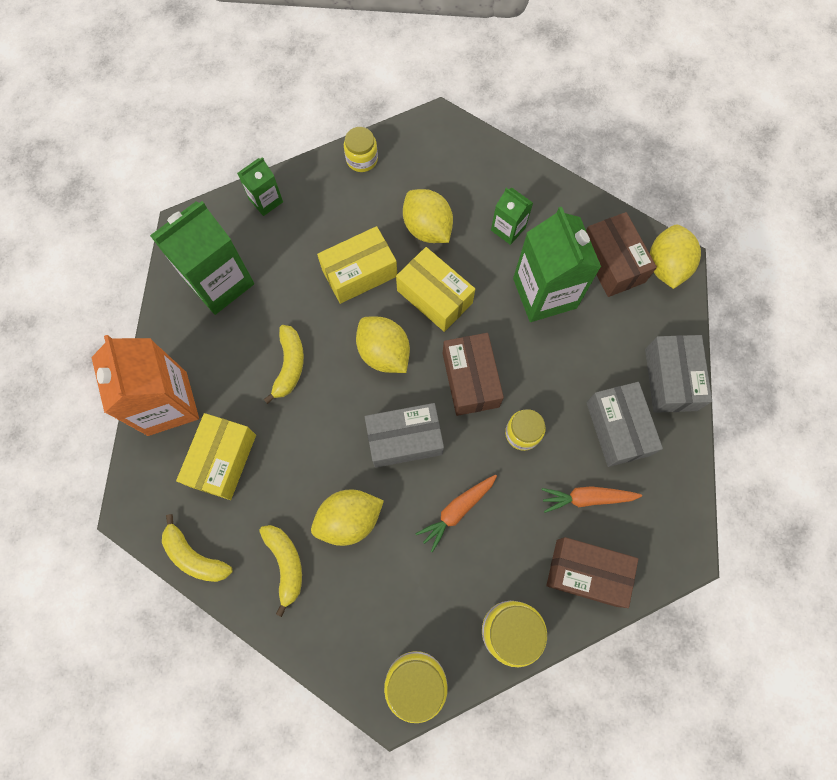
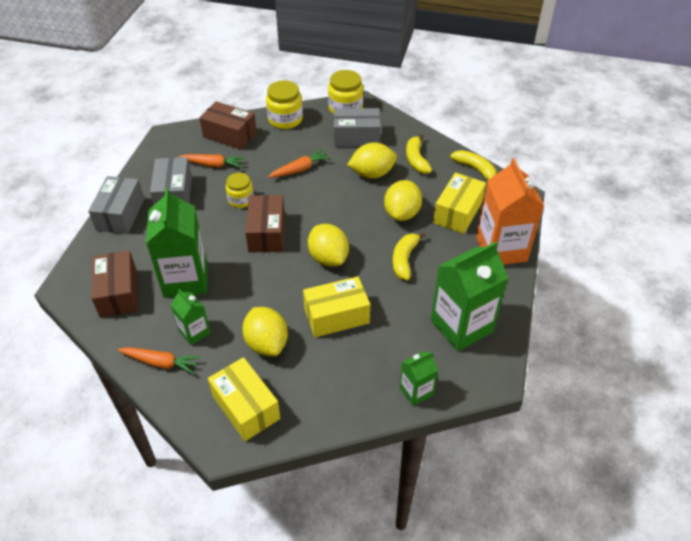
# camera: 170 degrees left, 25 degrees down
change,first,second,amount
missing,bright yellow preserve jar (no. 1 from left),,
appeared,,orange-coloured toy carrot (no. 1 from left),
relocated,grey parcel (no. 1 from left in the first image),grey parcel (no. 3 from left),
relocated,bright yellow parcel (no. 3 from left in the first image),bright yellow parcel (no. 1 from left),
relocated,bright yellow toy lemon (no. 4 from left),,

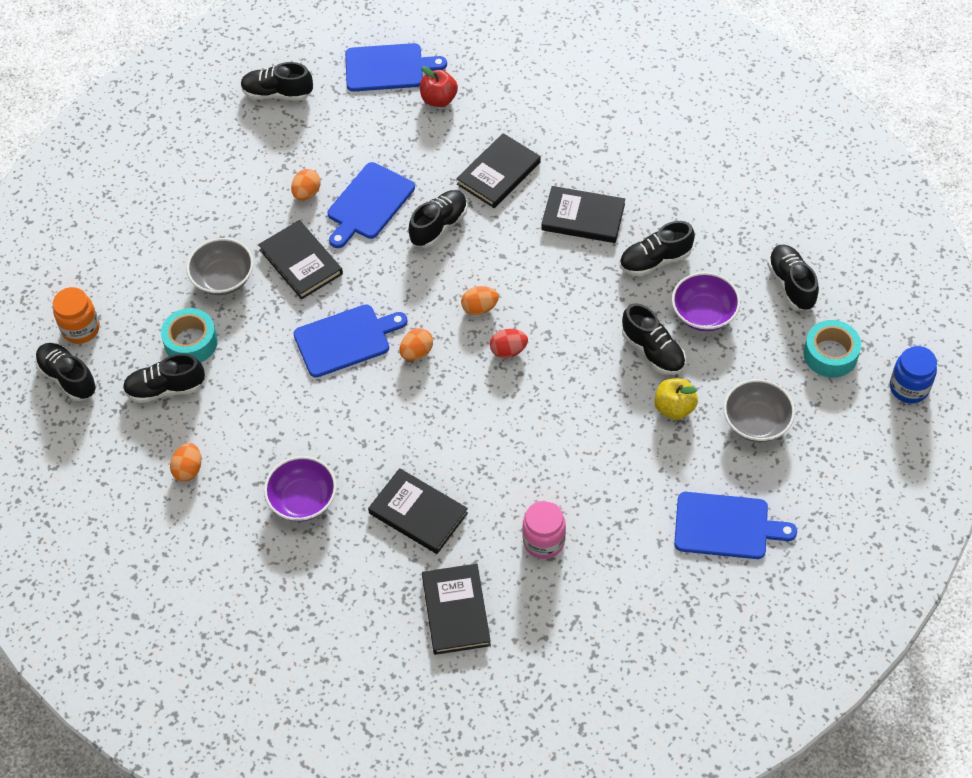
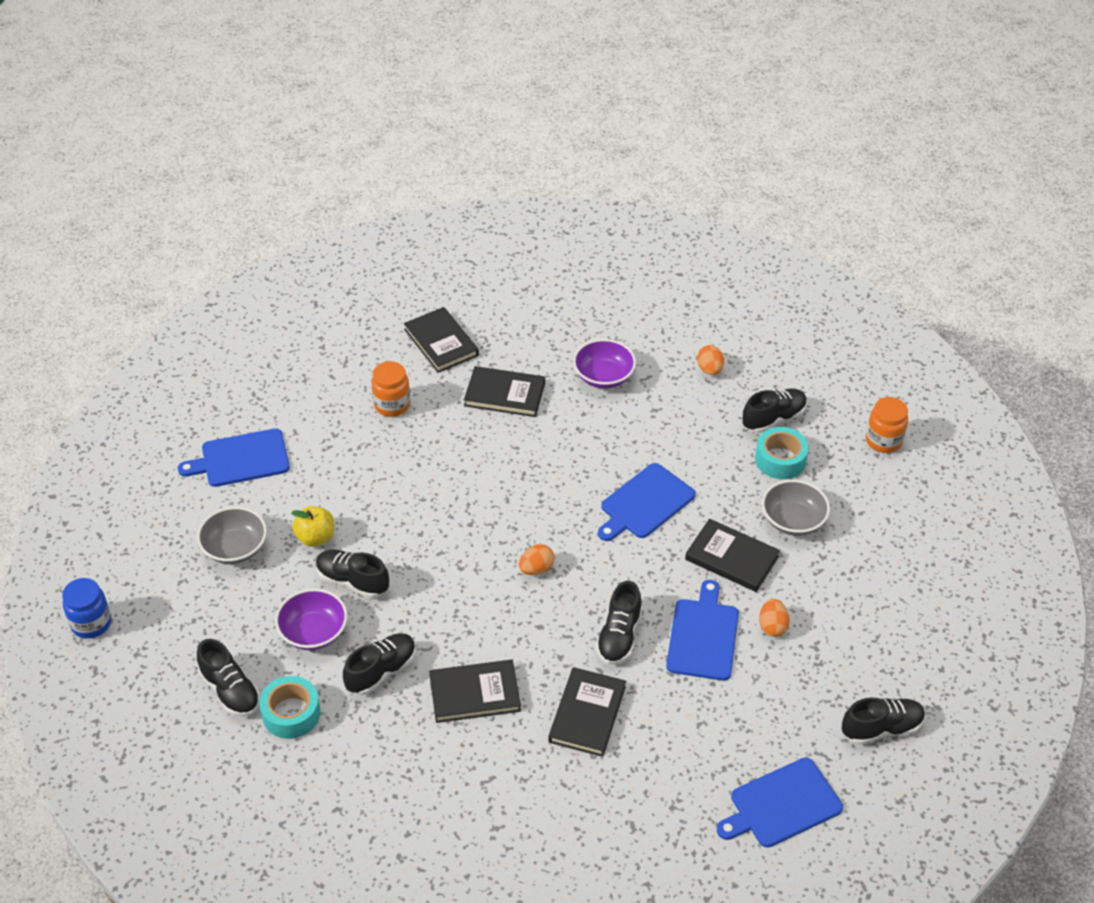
# camera: 155 degrees right, 10 degrees down
change,first,second,amount
missing,black shoe (no. 1 from left),,
missing,orange-coloured egg (no. 3 from left),,
missing,red apple,,
missing,red egg,,
relocated,teal roll of tape (no. 2 from left in the first image),teal roll of tape (no. 1 from left),
colour,pink preserve jar,orange-coloured preserve jar (no. 1 from left),

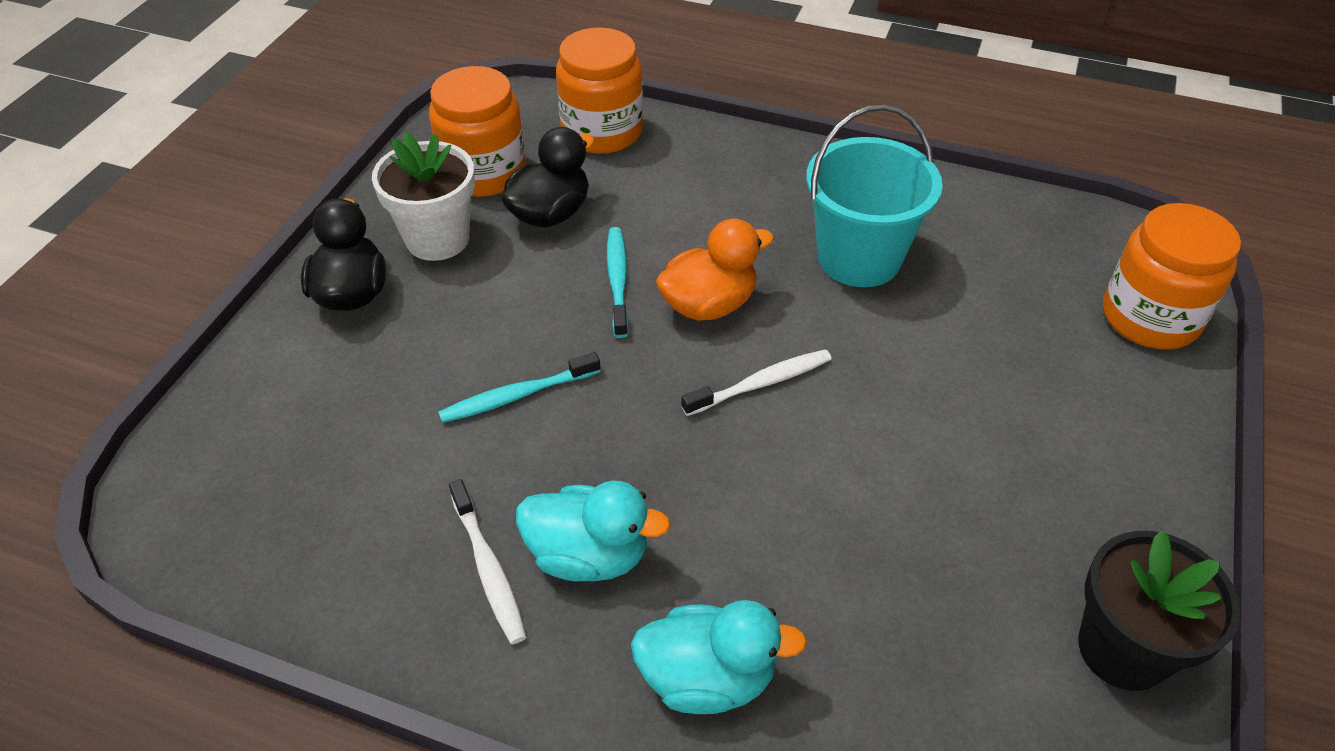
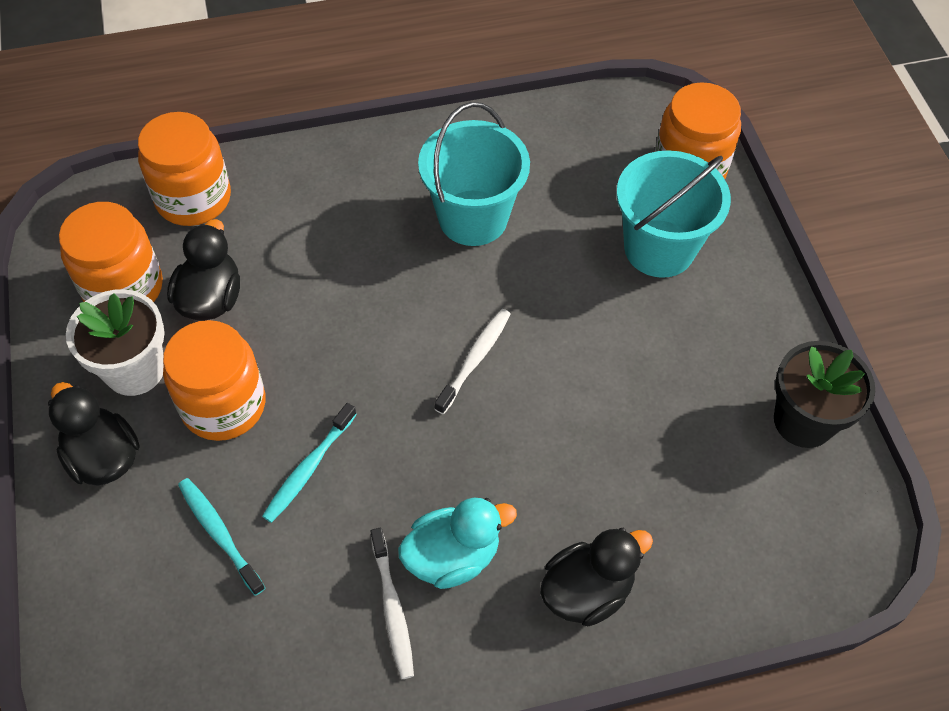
# camera: 35 degrees left, 10 degrees up
change,first,second,amount
missing,orange-coloured toy duck,,
appeared,,orange-coloured preserve jar (no. 3 from left),
appeared,,teal pail (no. 2 from left),
relocated,teal tooth brush (no. 2 from left in the first image),teal tooth brush (no. 1 from left),
colour,teal toy duck (no. 2 from left),black toy duck (no. 3 from left),
spun,pure white tooth brush (no. 1 from left),,45 degrees clockwise

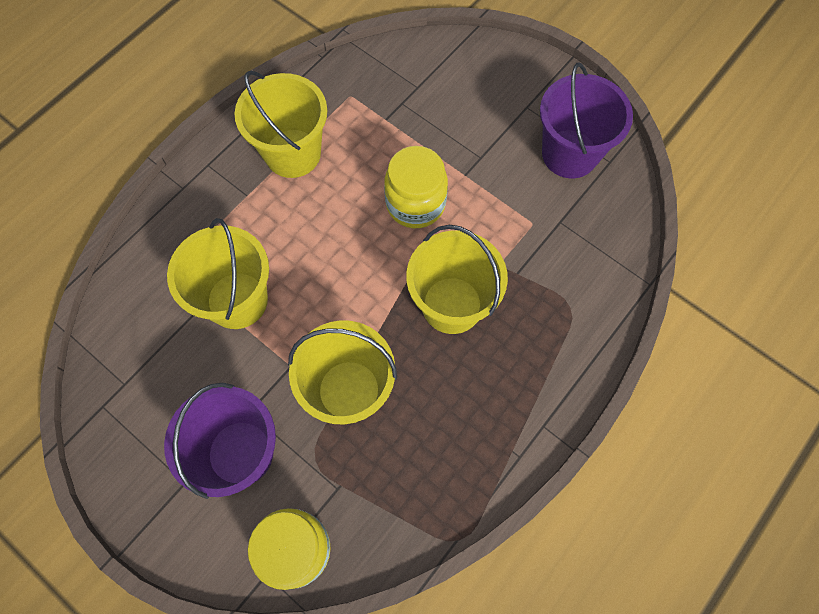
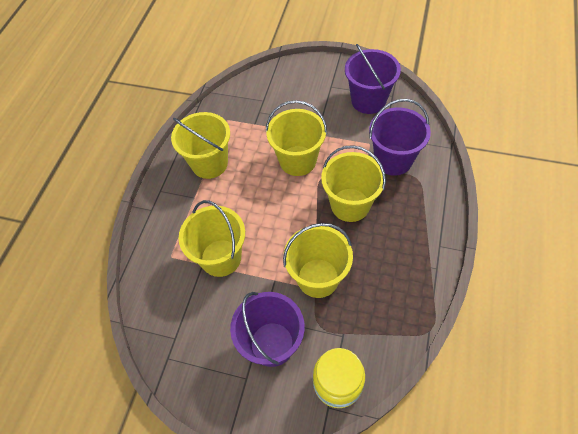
# camera: 20 degrees left, 10 degrees down
change,first,second,amount
appeared,,royal purple pail (no. 3 from left),
exchanged,bright yellow preserve jar (no. 2 from left),bright yellow pail (no. 3 from left),

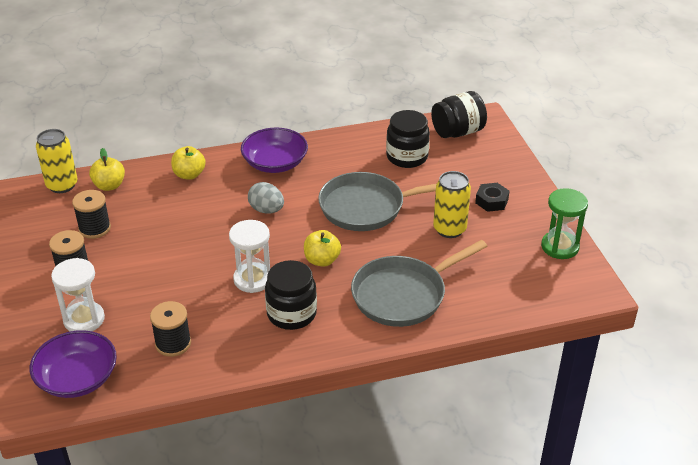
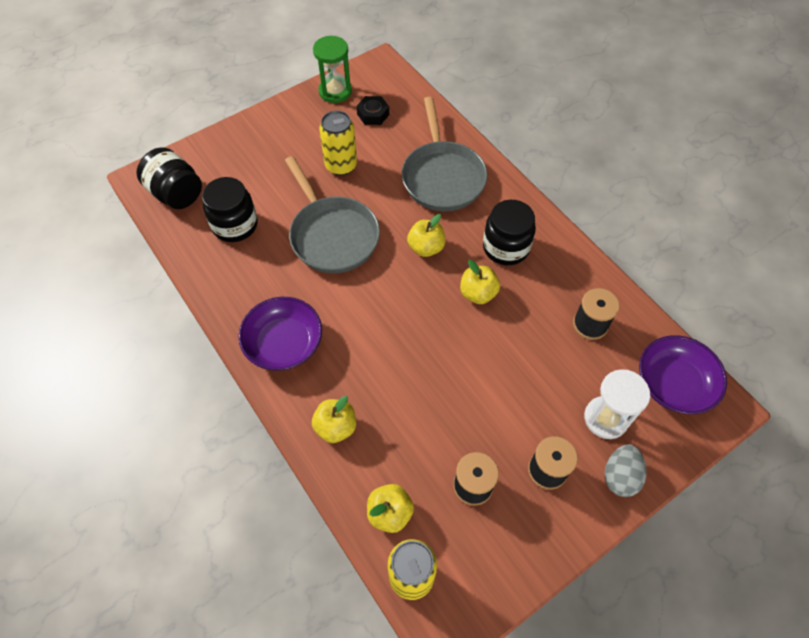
# camera: 110 degrees left, 20 degrees up
change,first,second,amount
relocated,grey egg,,
relocated,black hex nut,,
exchanged,pure white hourglass (no. 2 from left),bright yellow apple (no. 4 from left),
spun,grey frying pan (no. 2 from left),,45 degrees clockwise

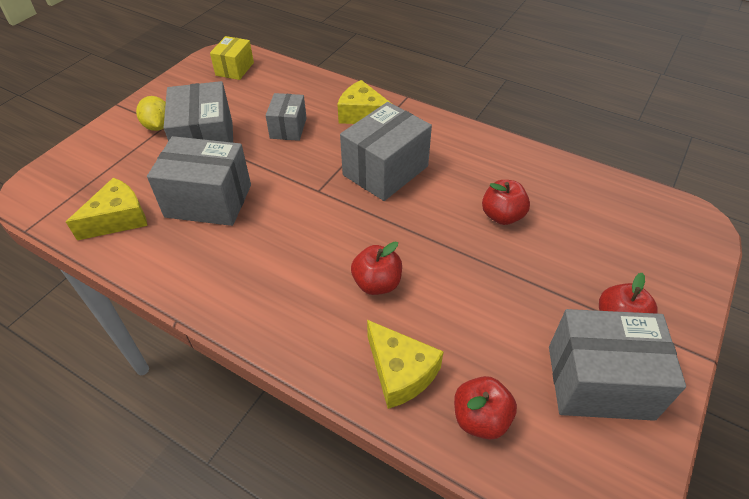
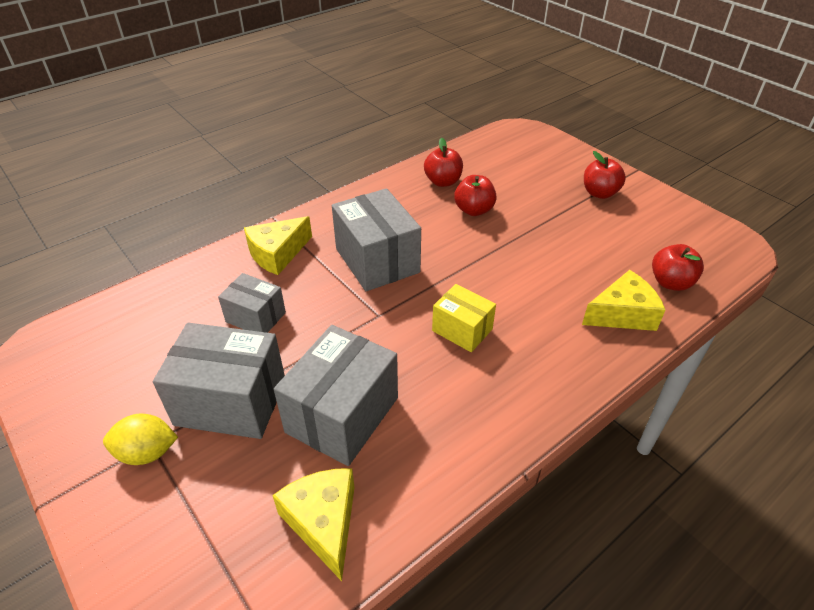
# camera: 70 degrees left, 5 degrees down
change,first,second,amount
missing,grey parcel (no. 5 from left),,
relocated,bright yellow parcel,,
relocated,red apple (no. 1 from left),,

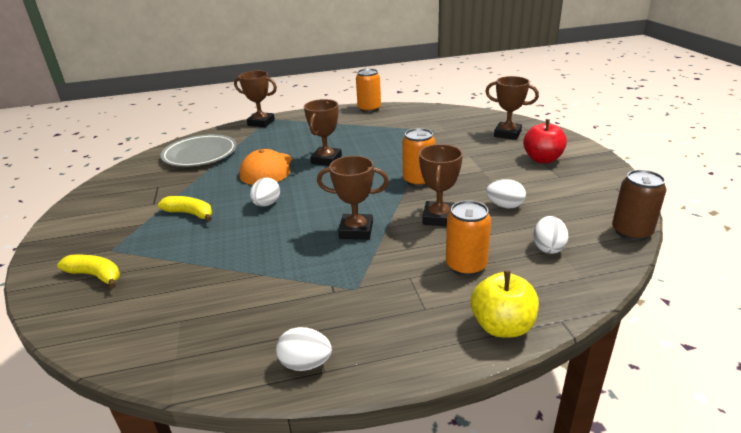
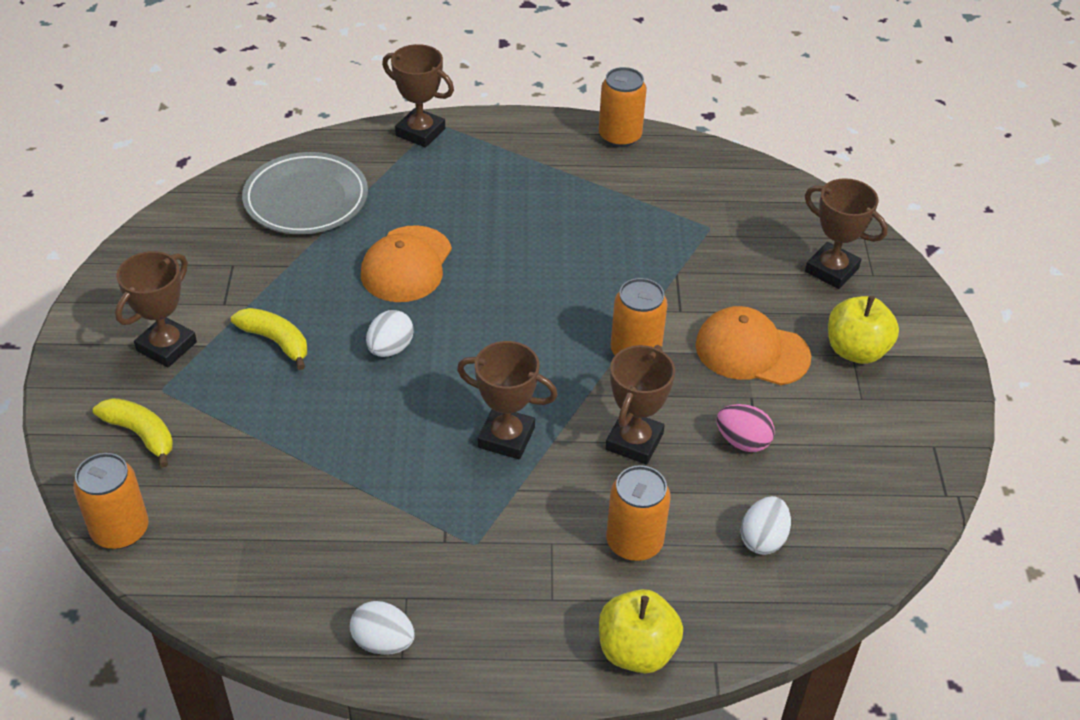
# camera: 10 degrees right, 15 degrees up
change,first,second,amount
missing,brown can,,
appeared,,orange-coloured can (no. 1 from left),
appeared,,orange-coloured cap (no. 2 from left),
relocated,brown prize cup (no. 2 from left in the first image),brown prize cup (no. 1 from left),
colour,pure white egg (no. 3 from left),pink egg,
colour,red apple,bright yellow apple (no. 2 from left),

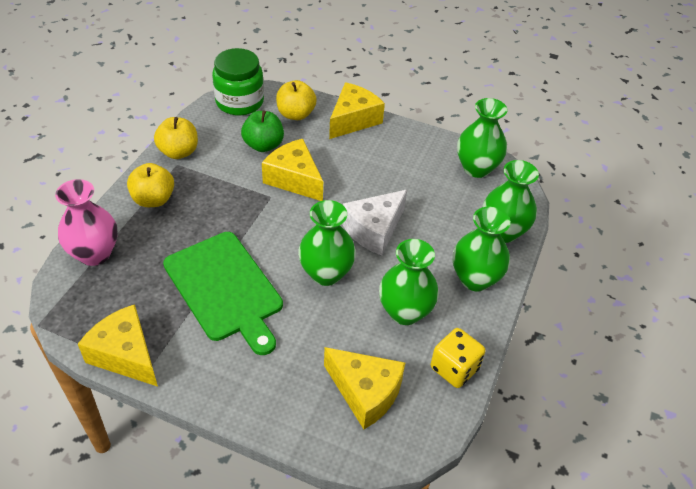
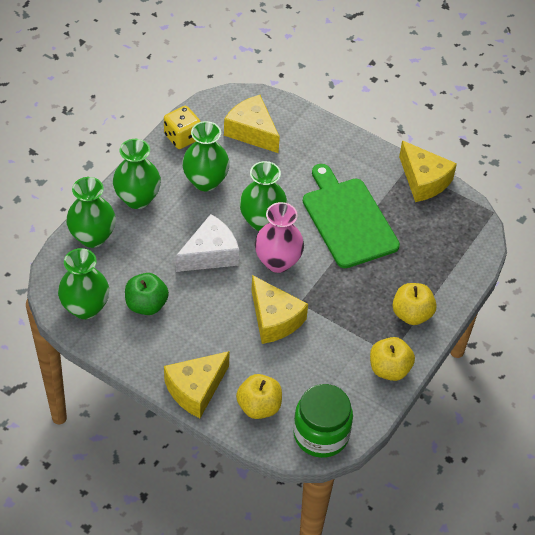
# camera: 170 degrees left, 5 degrees up
change,first,second,amount
relocated,pink flower vase,,
relocated,emerald apple,,

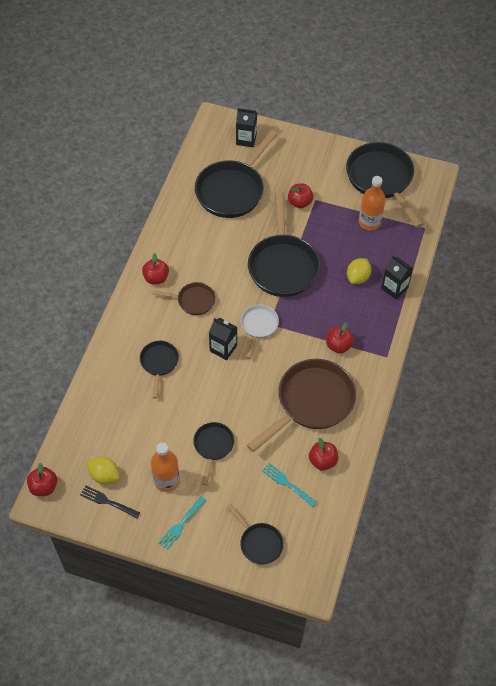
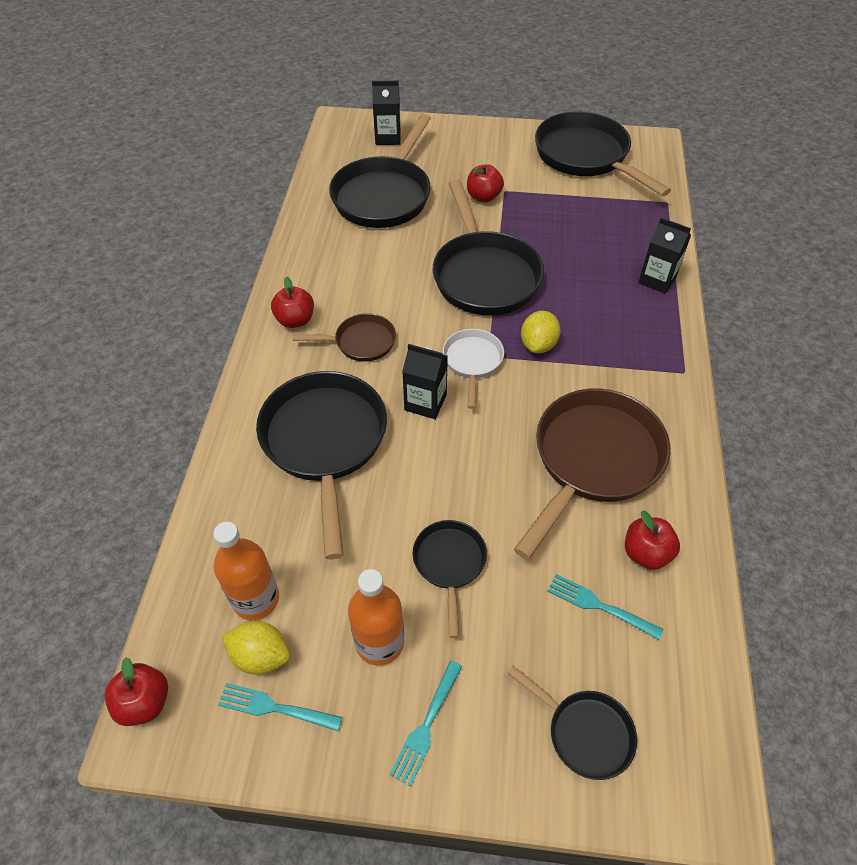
# camera: 10 degrees left, 5 degrees down
change,first,second,amount
missing,red apple (no. 5 from left),,
relocated,bright yellow toy lemon (no. 2 from left),,
relocated,orange-coloured flask (no. 2 from left in the first image),orange-coloured flask (no. 1 from left),
colour,black dinner fork,teal dinner fork (no. 1 from left),
size,black frying pan (no. 1 from left),,x1.94

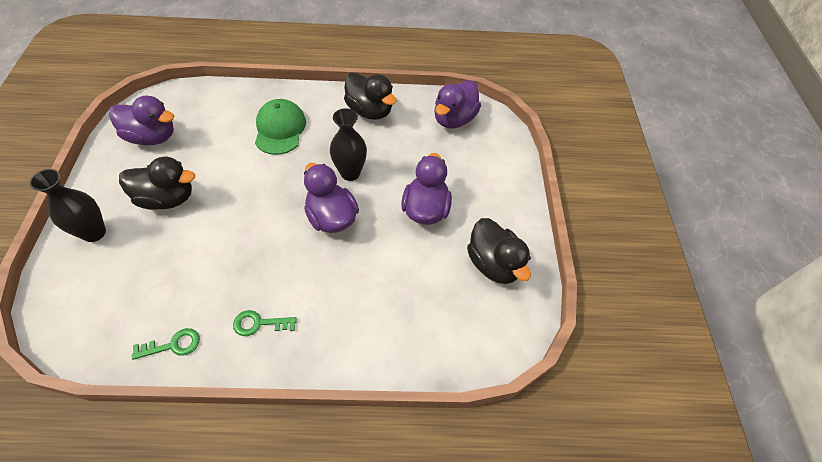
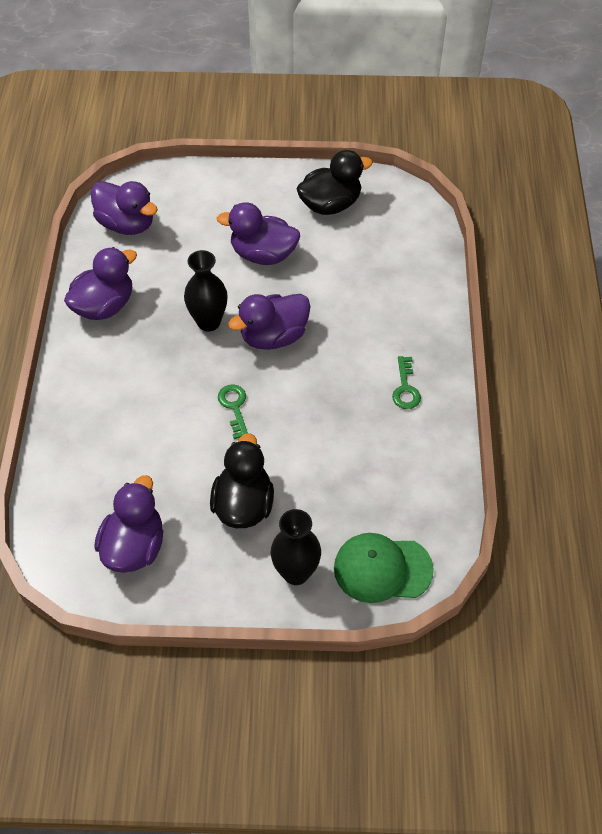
# camera: 85 degrees left, 0 degrees up
change,first,second,amount
relocated,emerald key (no. 1 from left),,
relocated,emerald cap,,
colour,black toy duck (no. 2 from left),royal purple toy duck (no. 1 from left),

